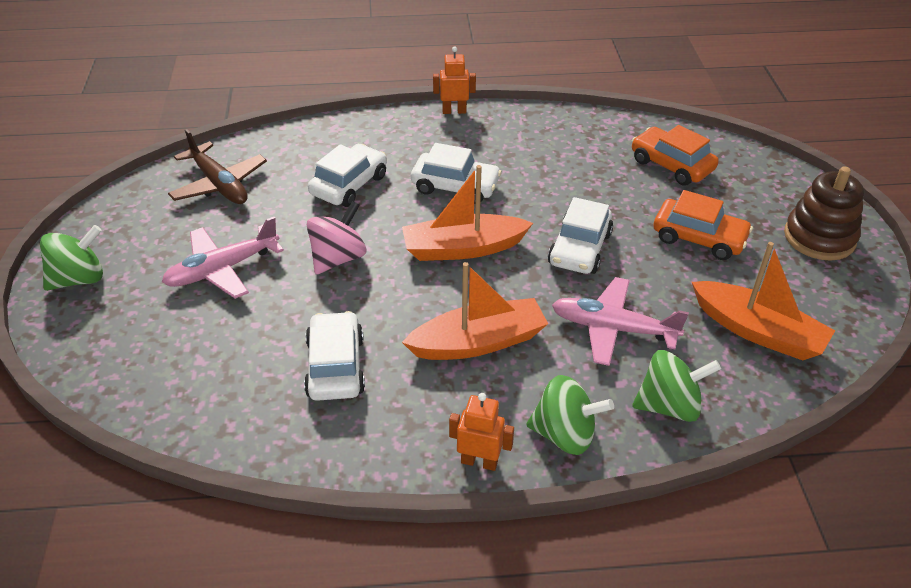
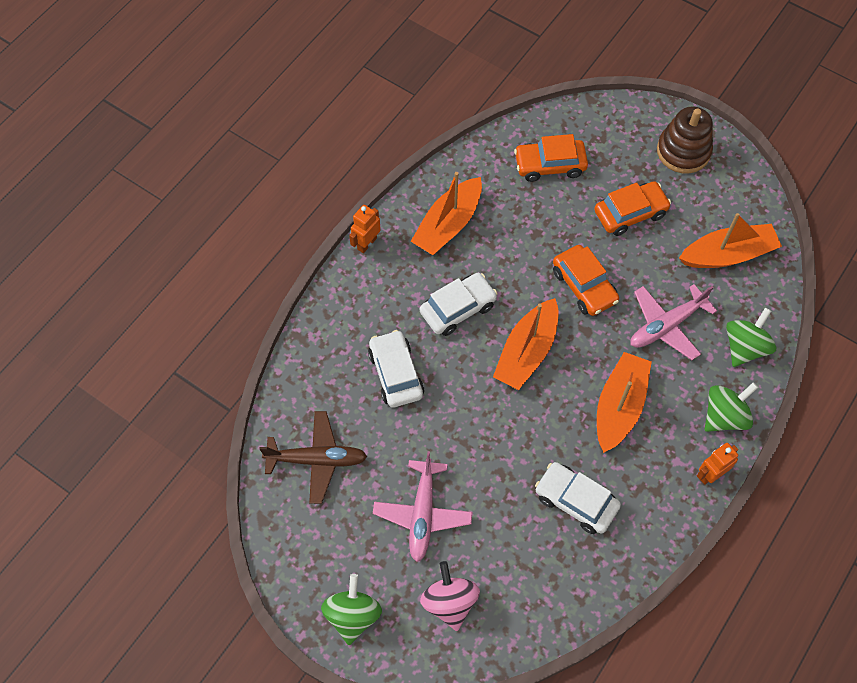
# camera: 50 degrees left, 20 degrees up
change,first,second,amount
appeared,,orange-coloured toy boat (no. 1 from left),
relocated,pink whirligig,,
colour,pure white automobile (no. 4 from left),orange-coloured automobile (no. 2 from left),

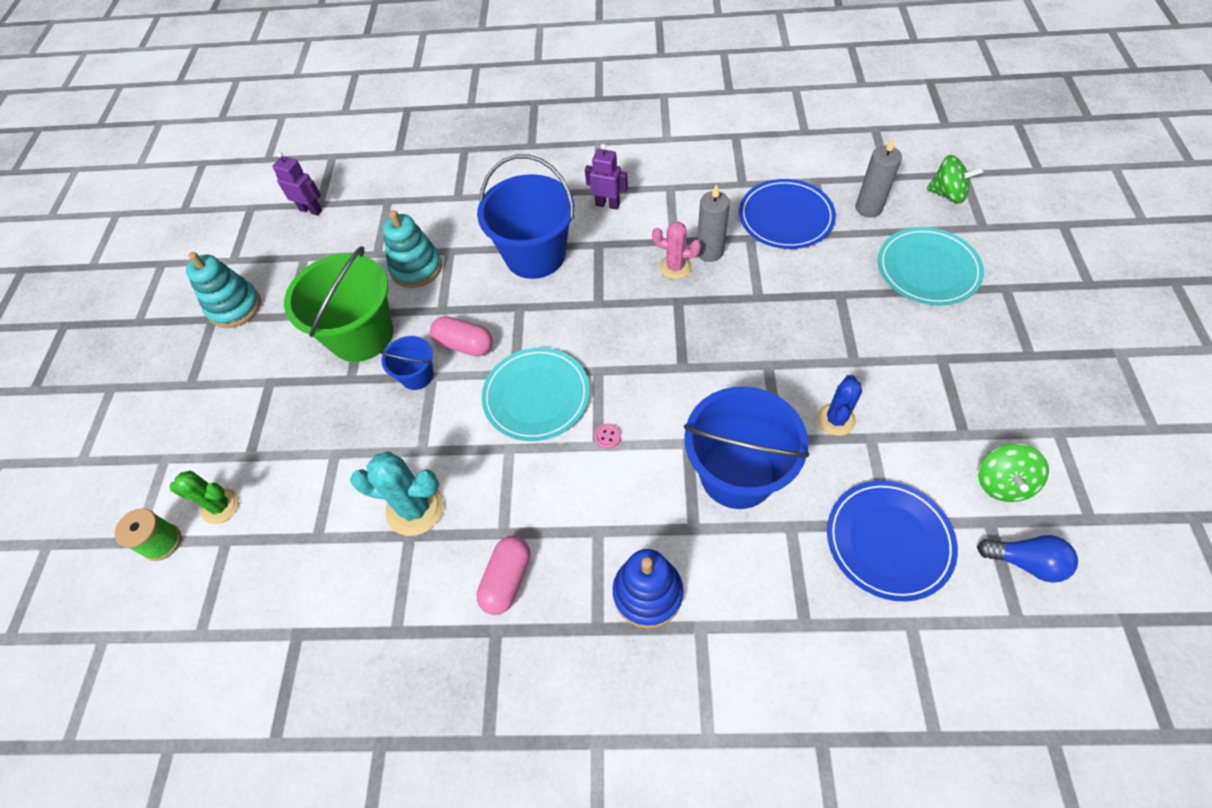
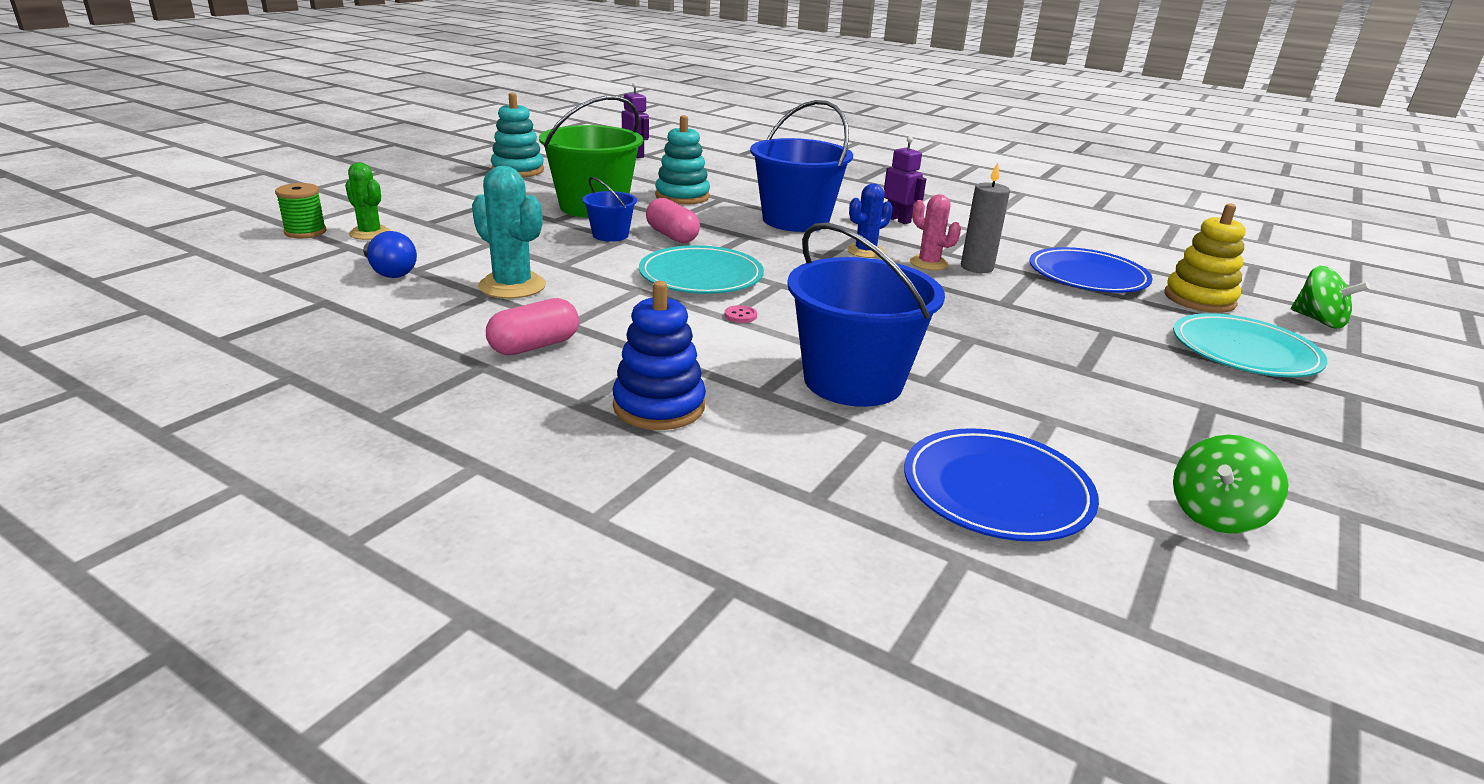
# camera: 25 degrees right, 30 degrees down
change,first,second,amount
relocated,royal blue prickly plant,,
relocated,royal blue light bulb,,
exchanged,grey pillar candle (no. 2 from left),bright yellow ring stacker,

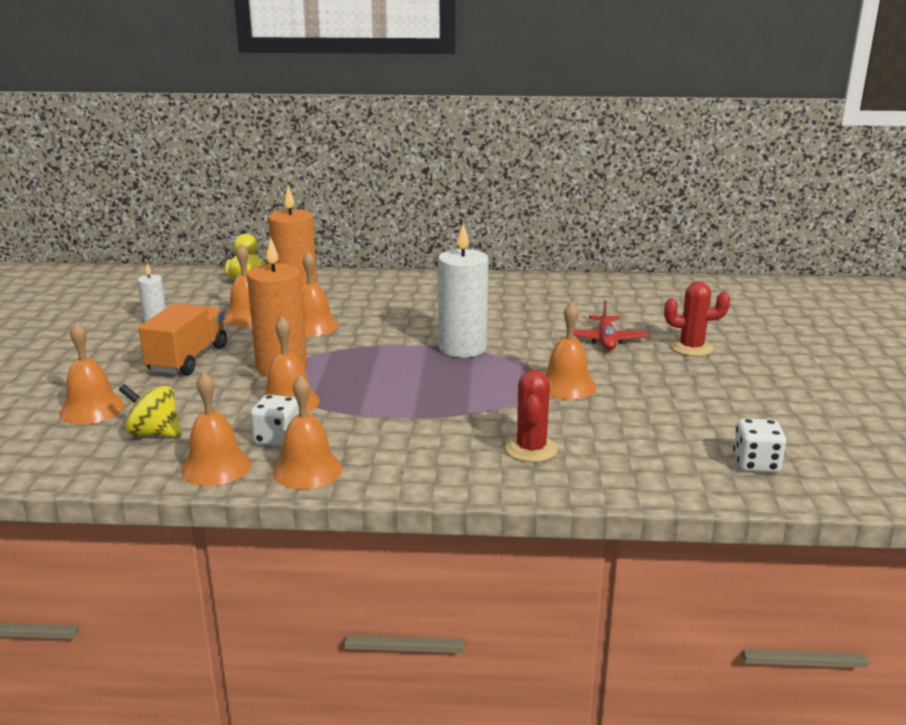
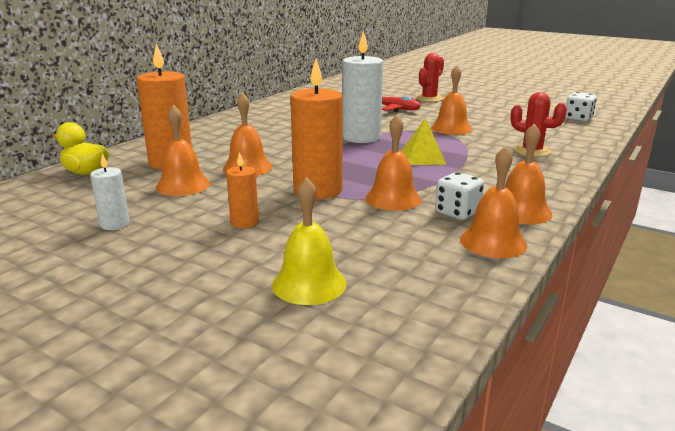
# camera: 60 degrees left, 0 degrees up
change,first,second,amount
missing,bright yellow whirligig,,
appeared,,bright yellow solid pyramid,
exchanged,orange-coloured truck,orange-coloured pillar candle (no. 2 from left),
colour,orange-coloured hand bell (no. 1 from left),bright yellow hand bell,

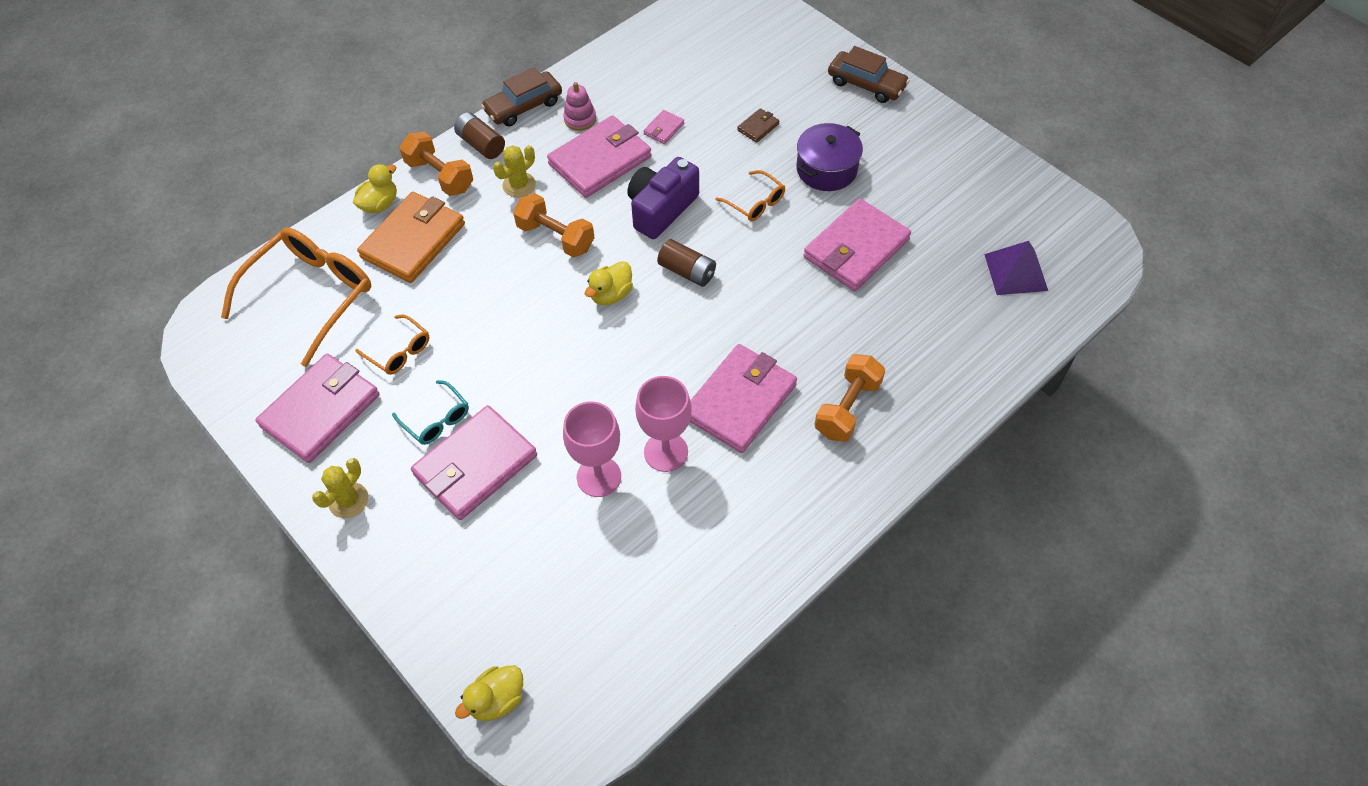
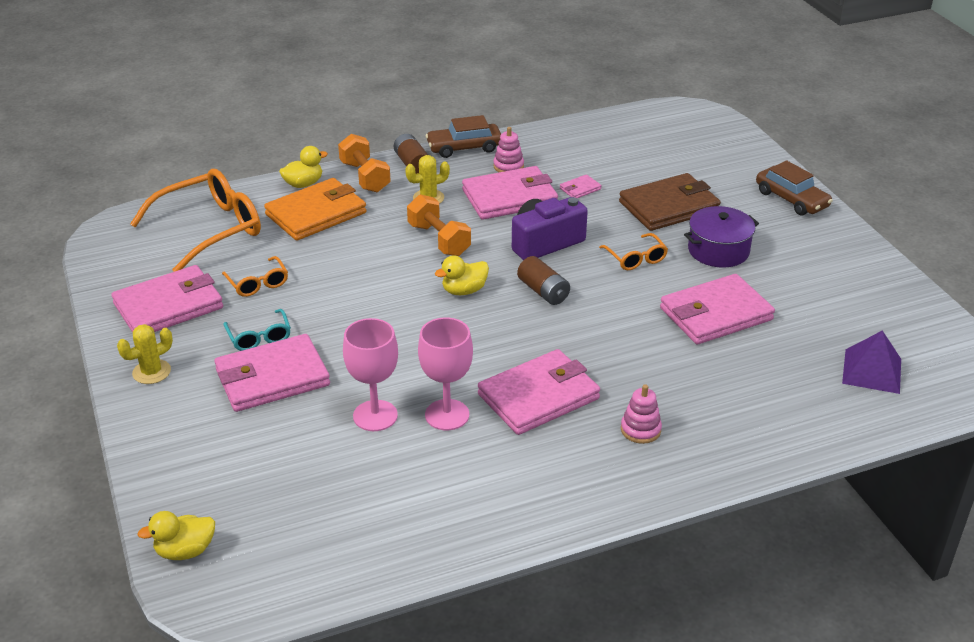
# camera: 20 degrees right, 20 degrees down
change,first,second,amount
exchanged,orange-coloured free weight (no. 3 from left),pink ring stacker (no. 2 from left),
size,brown card wallet,,x2.35

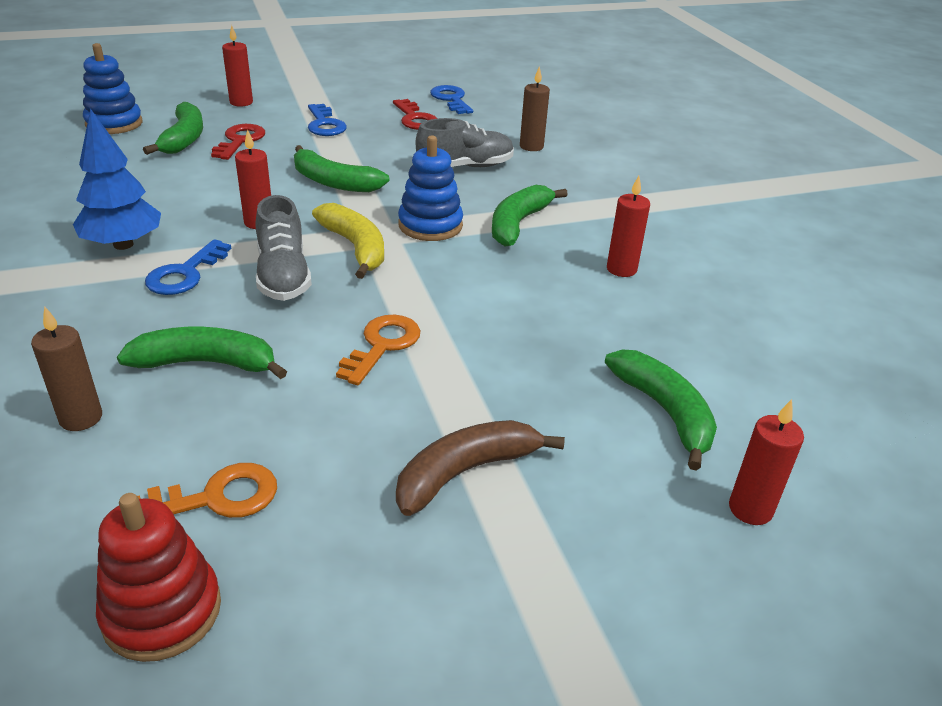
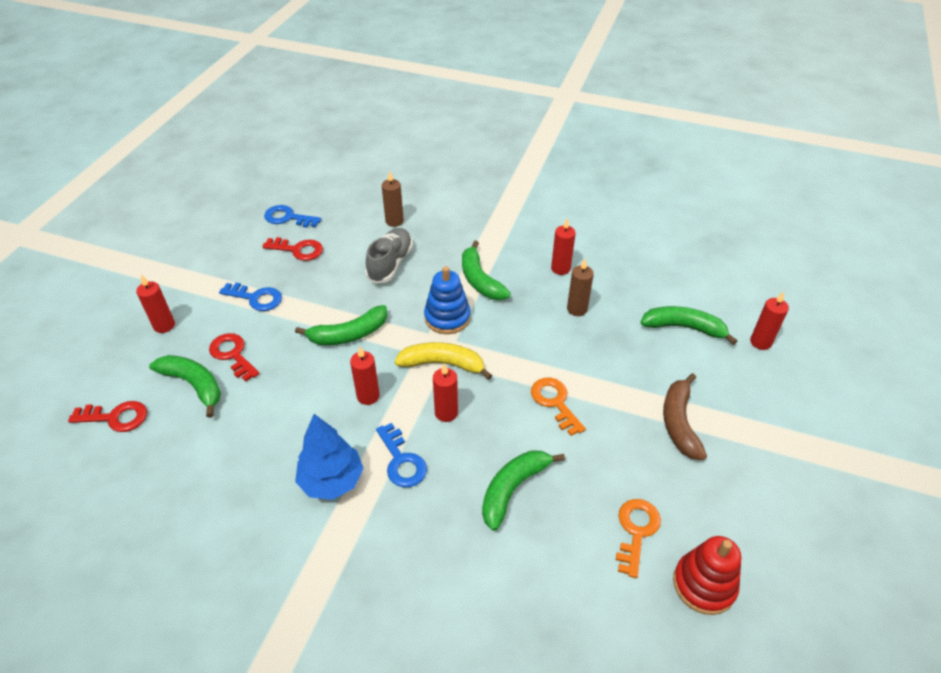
# camera: 50 degrees left, 10 degrees up
change,first,second,amount
relocated,brown pillar candle (no. 1 from left in the first image),brown pillar candle (no. 2 from left),
exchanged,royal blue ring stacker (no. 1 from left),red key (no. 1 from left),
exchanged,grey shoe (no. 1 from left),red pillar candle (no. 3 from left),

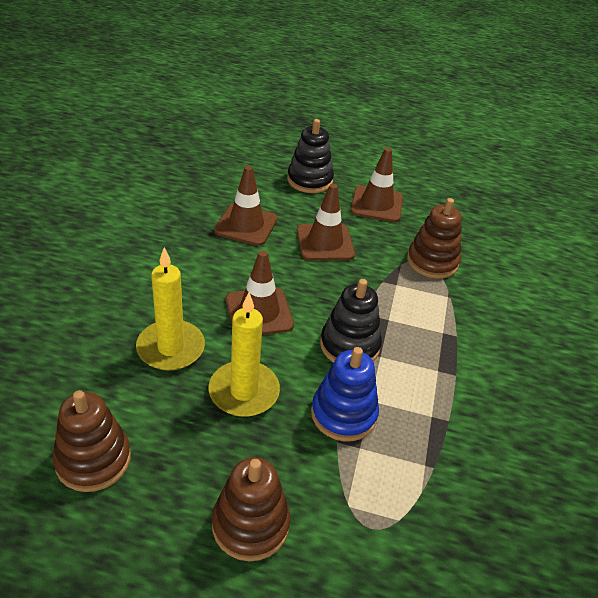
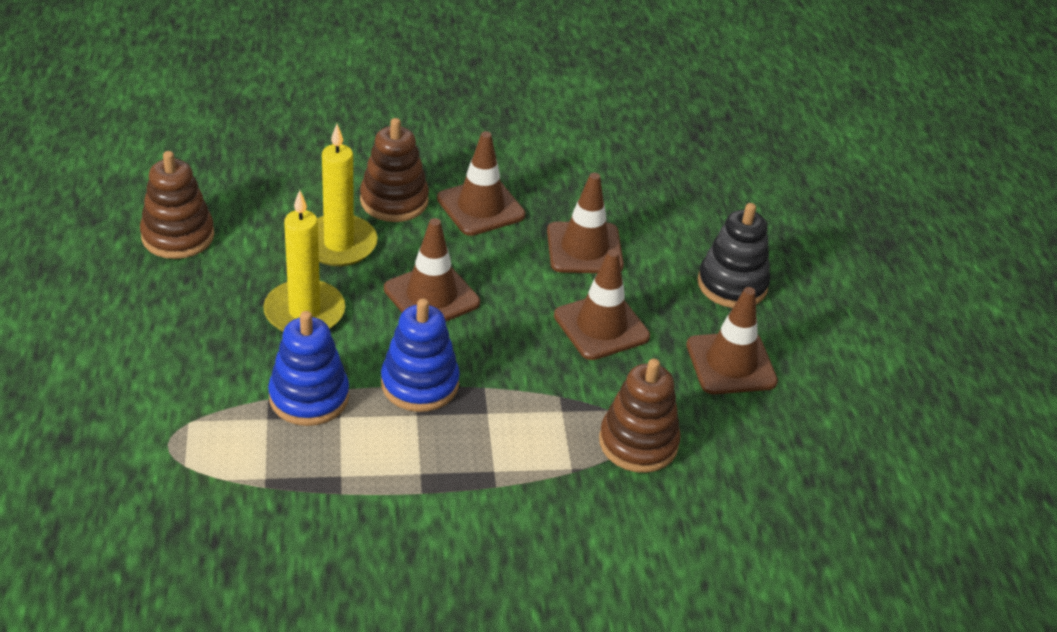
# camera: 70 degrees right, 0 degrees up
change,first,second,amount
appeared,,brown traffic cone (no. 2 from left),
relocated,brown ring stacker (no. 2 from left),,
colour,black ring stacker (no. 2 from left),royal blue ring stacker (no. 2 from left),

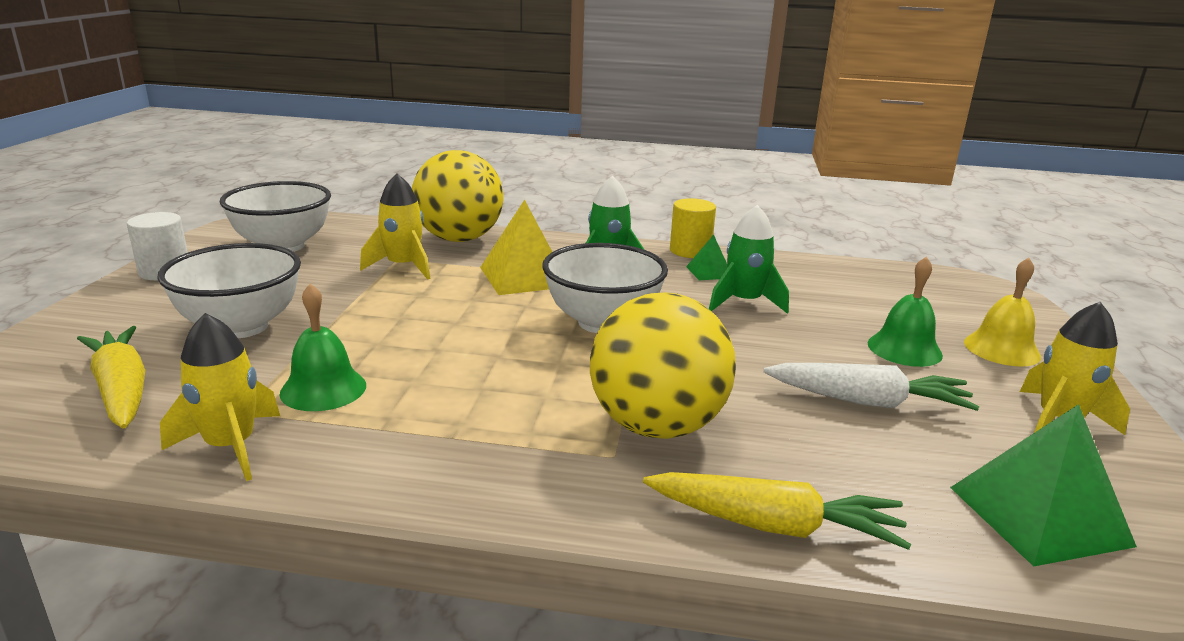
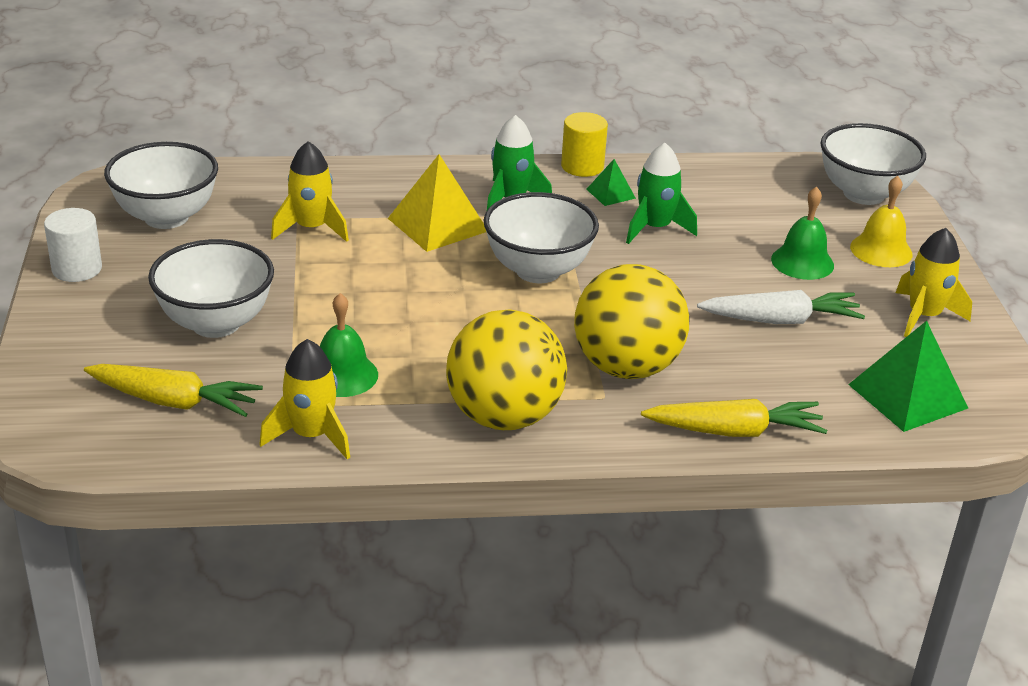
# camera: 15 degrees left, 10 degrees up
change,first,second,amount
appeared,,pure white deep dish (no. 4 from left),
relocated,bright yellow ball (no. 1 from left),,
spun,bright yellow toy carrot (no. 1 from left),,150 degrees clockwise

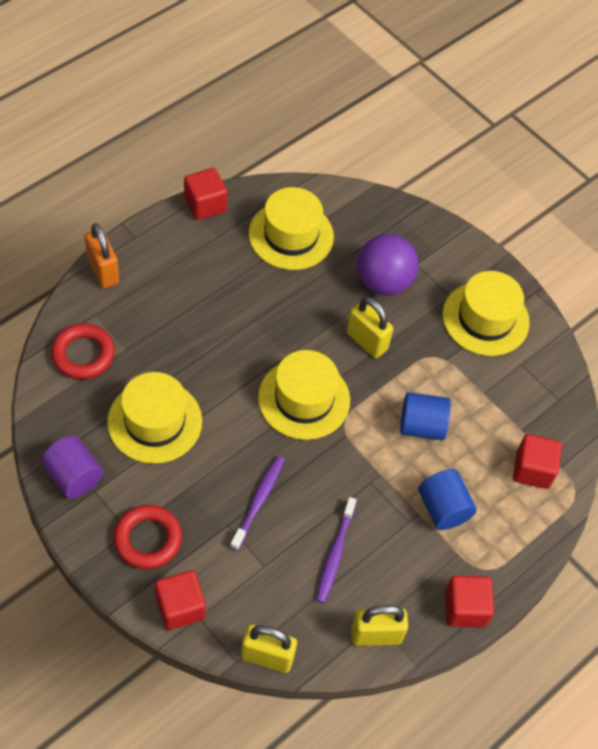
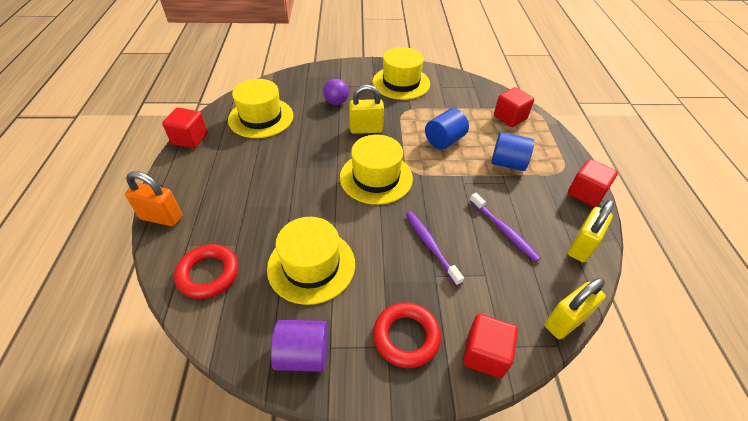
# camera: 45 degrees left, 10 degrees down
change,first,second,amount
size,royal purple ball,,x0.59

